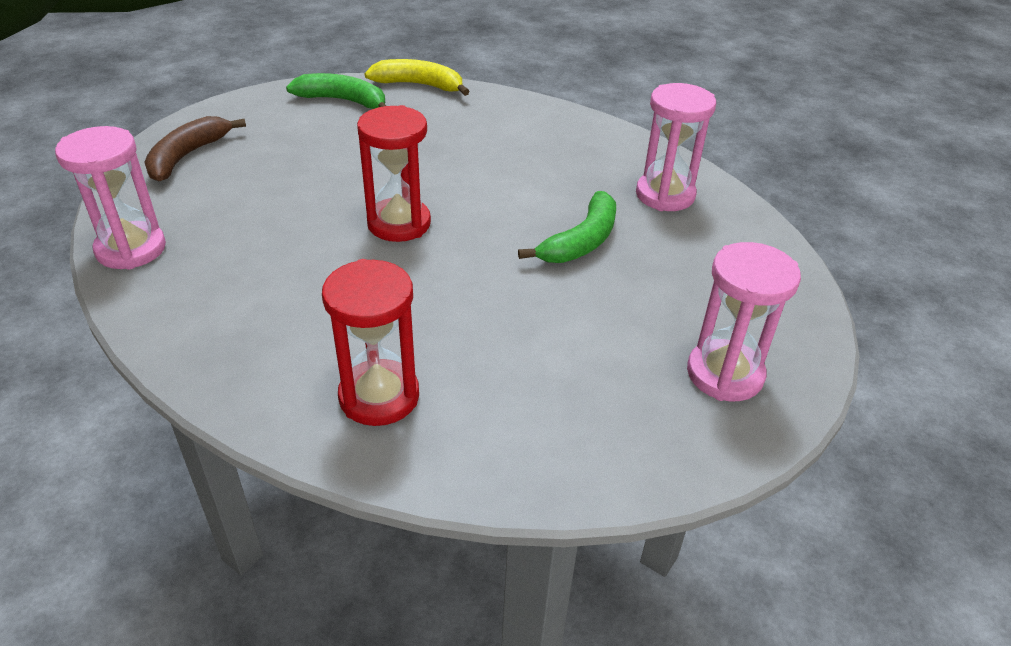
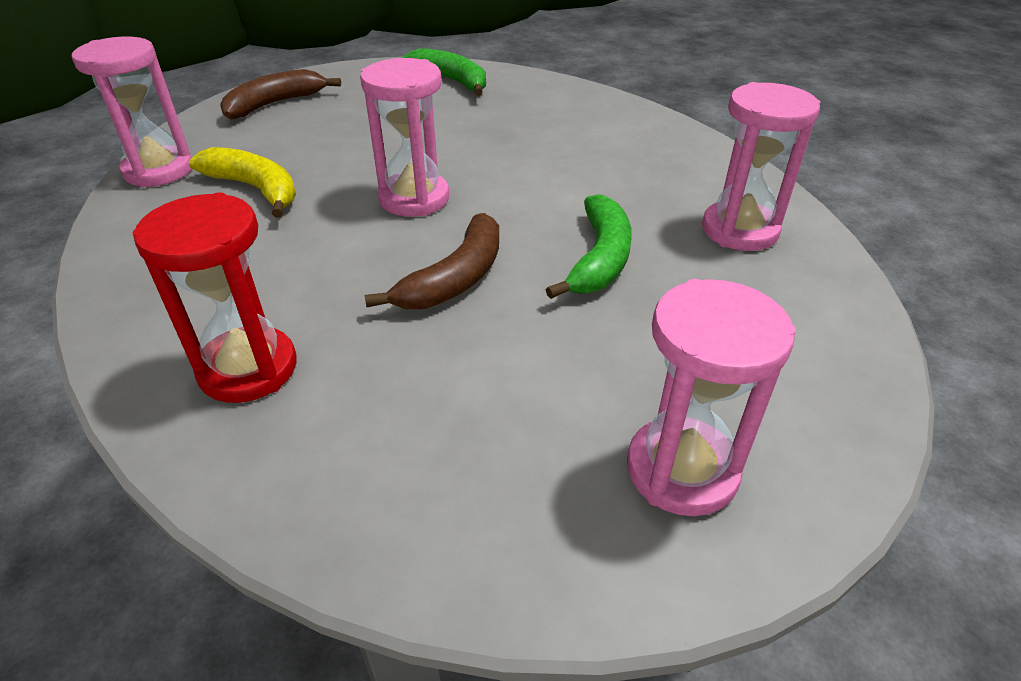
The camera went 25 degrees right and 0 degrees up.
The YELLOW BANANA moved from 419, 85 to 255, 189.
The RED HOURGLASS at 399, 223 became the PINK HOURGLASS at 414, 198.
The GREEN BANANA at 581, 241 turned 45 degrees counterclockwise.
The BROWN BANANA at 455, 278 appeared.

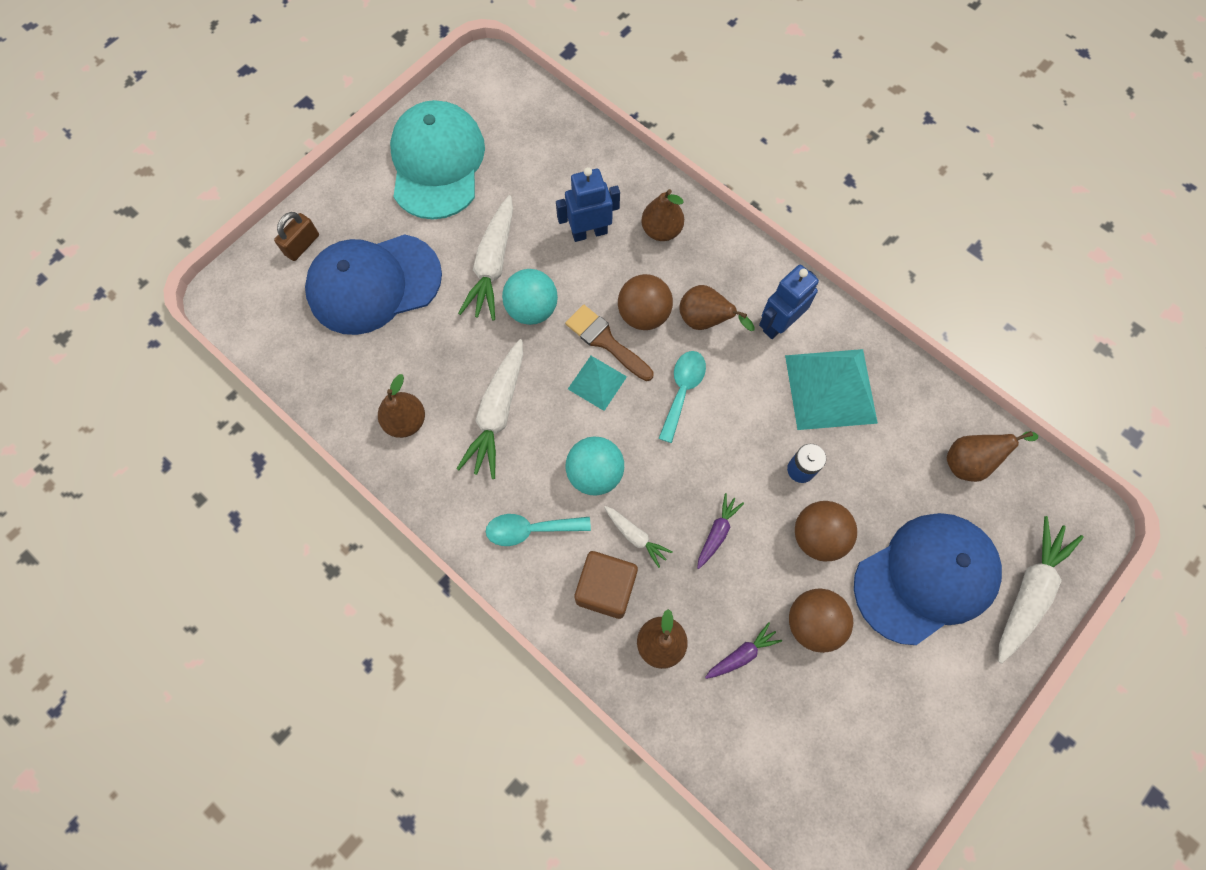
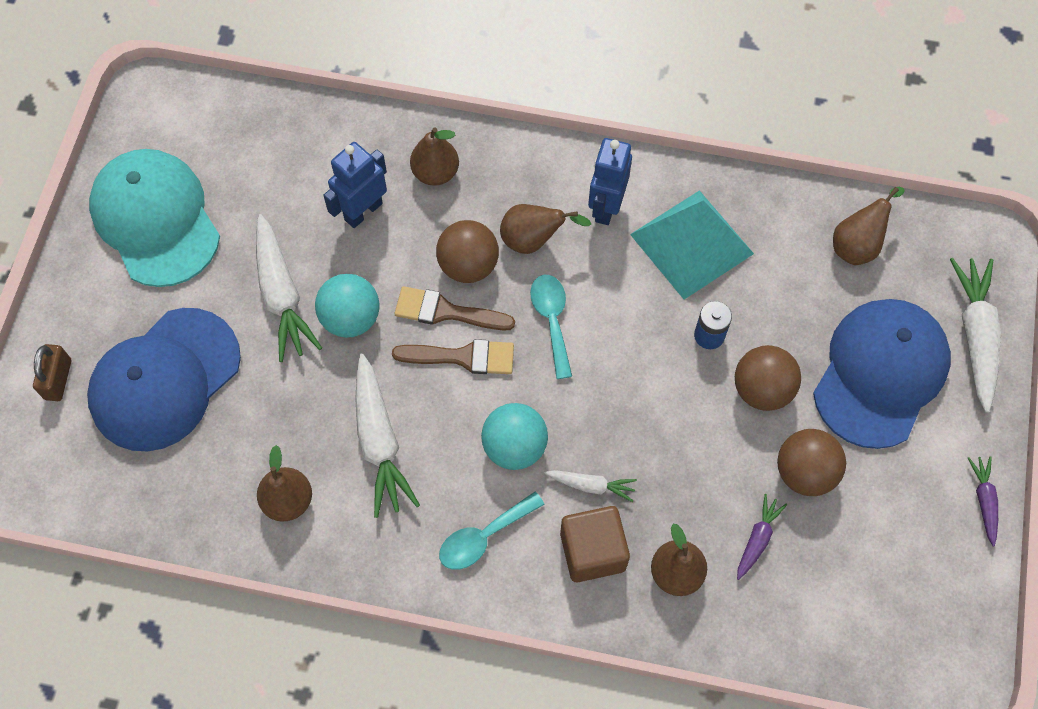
The camera went 30 degrees left and 5 degrees down.
The TURQUOISE PYRAMID at 597, 383 was replaced by the BROWN BRUSH at 462, 357.
The PURPLE CARROT moved from 717, 532 to 984, 501.

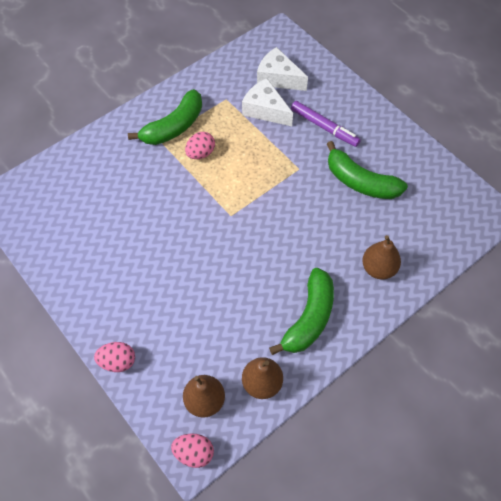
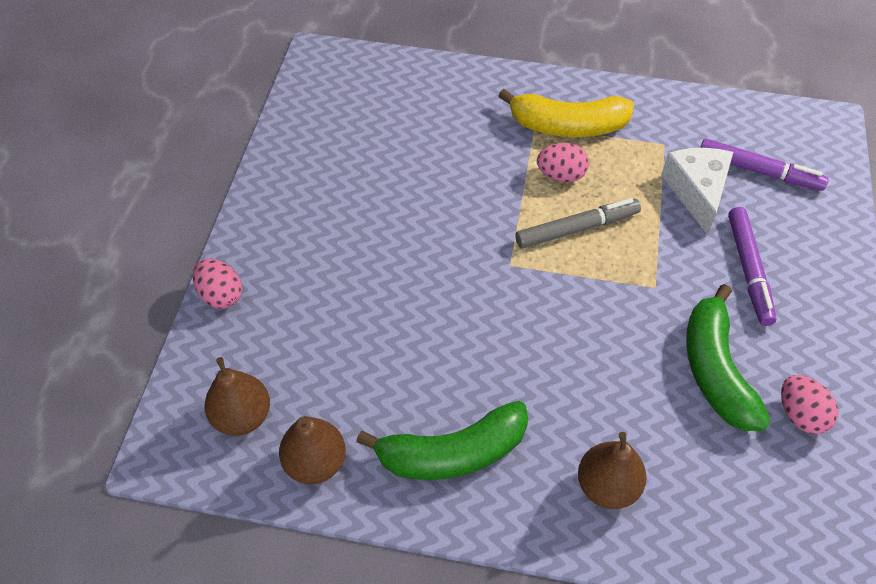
The camera went 50 degrees right and 5 degrees down.
The WHITE CHEESE at 278, 78 was replaced by the PURPLE MARKER at 759, 171.
The GREEN BANANA at 174, 127 became the YELLOW BANANA at 567, 126.
The PINK EGG moved from 194, 453 to 800, 415.
The GREY MARKER at 577, 229 appeared.

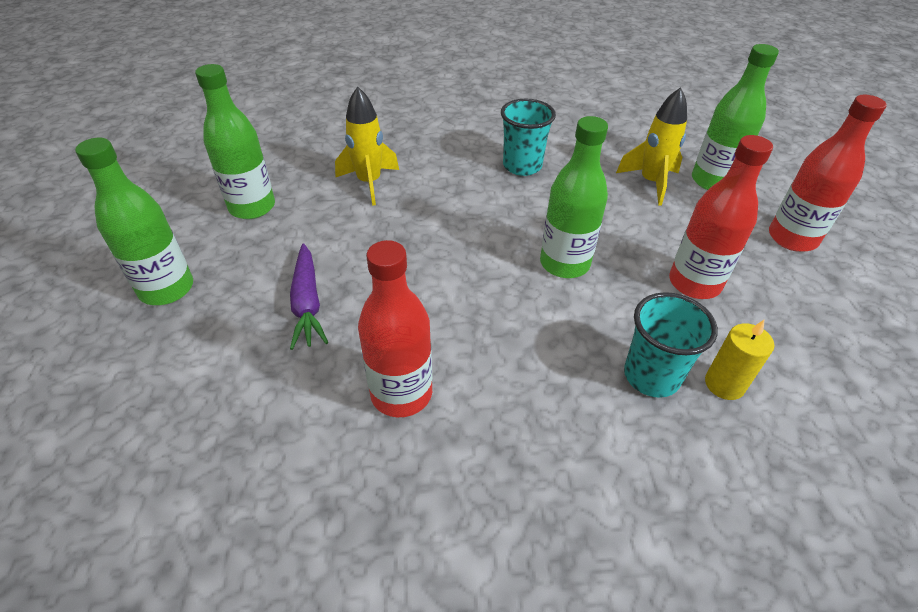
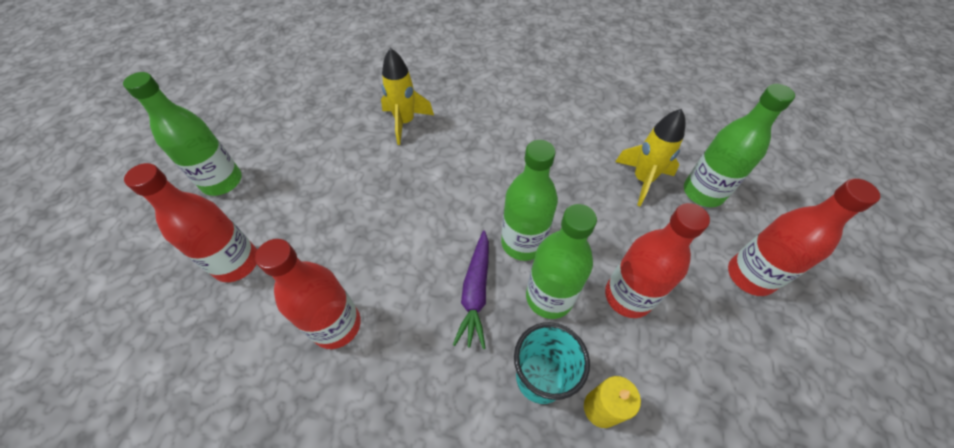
The camera went 20 degrees right and 10 degrees up.
The GREEN BOTTLE moved from 252, 207 to 549, 297.
The TURQUOISE CUP at 522, 166 disappeared.
The PURPLE CARROT moved from 307, 303 to 475, 292.
The RED BOTTLE at 237, 263 appeared.

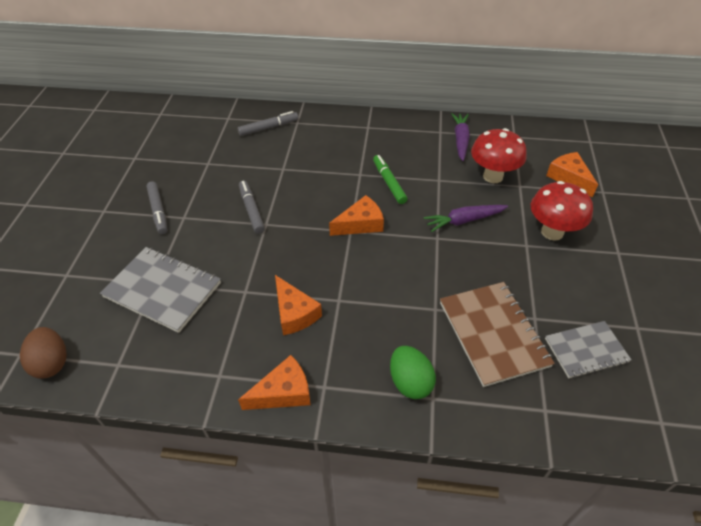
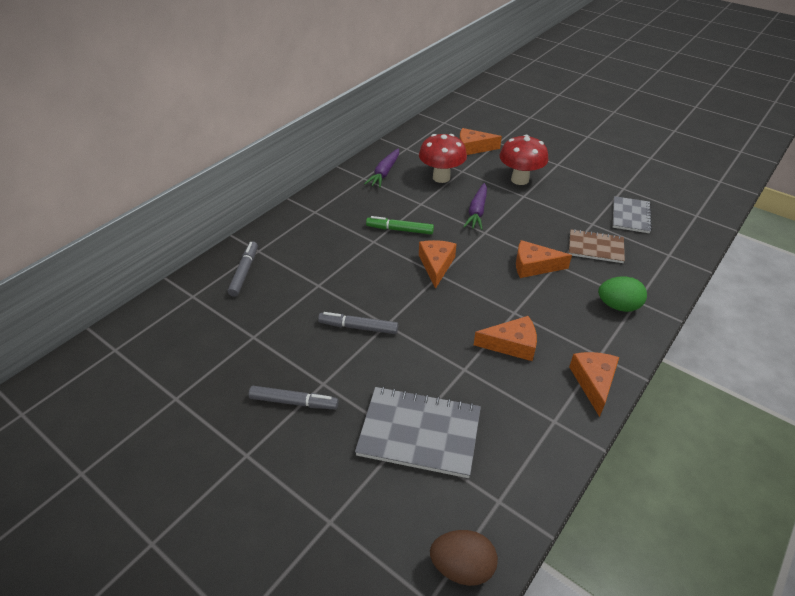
The camera went 60 degrees left and 5 degrees down.
The PURPLE CARROT at 460, 140 turned 105 degrees counterclockwise.
The GREY NOTEBOOK at 162, 290 turned 45 degrees clockwise.
The BROWN NOTEBOOK at 493, 334 changed to 0.64 times the size.
The ORANGE CHEESE at 534, 266 appeared.

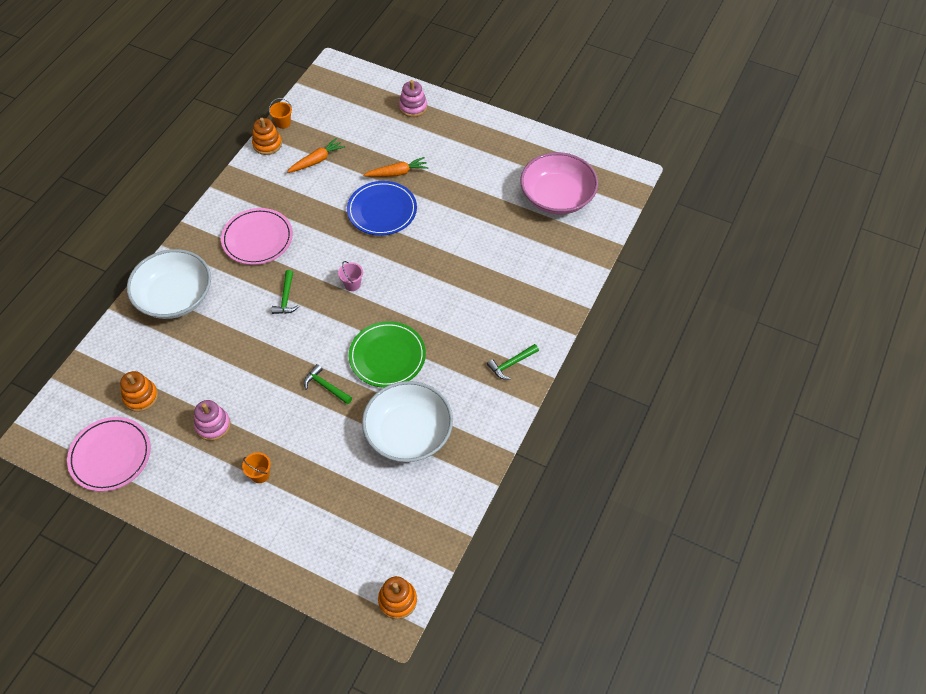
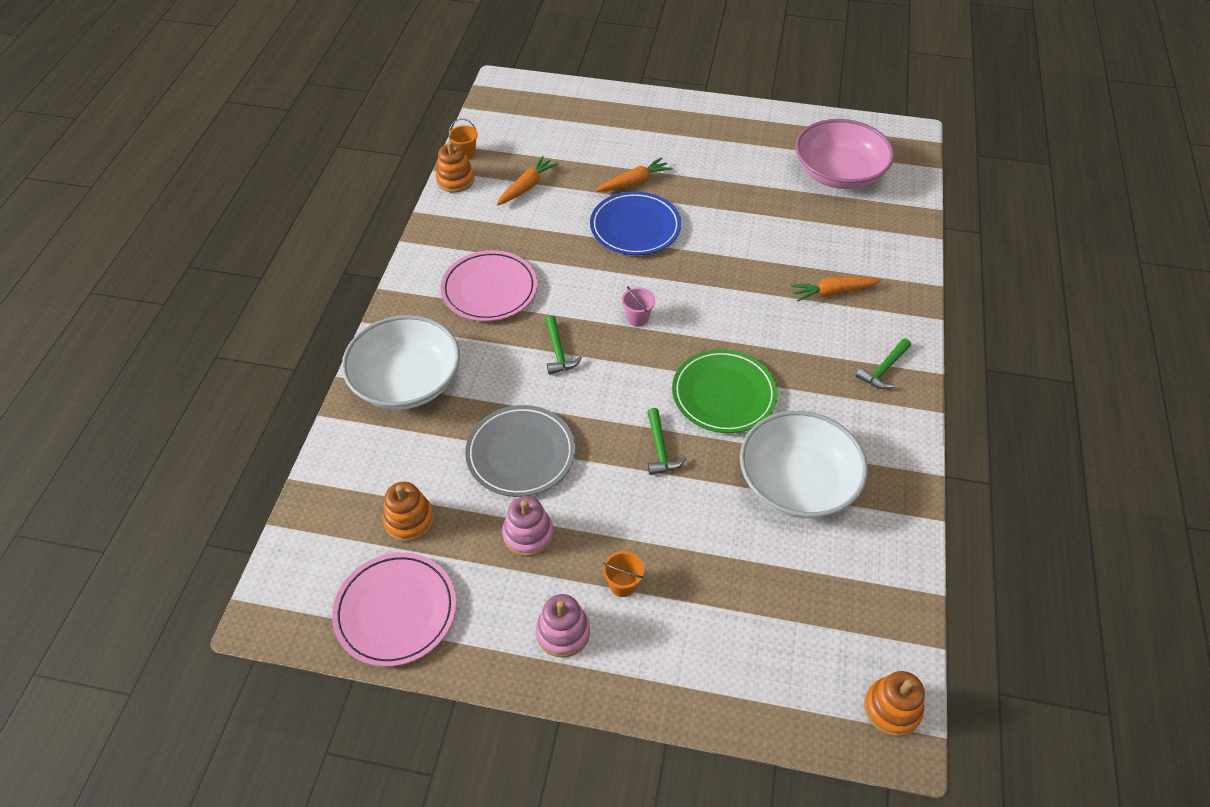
The camera went 15 degrees left and 5 degrees down.
The PINK STACKING TOY moved from 413, 107 to 563, 632.
The GREEN HAMMER at 325, 386 turned 120 degrees counterclockwise.
The ORANGE CARROT at 833, 292 appeared.
The GREY PLATE at 521, 453 appeared.

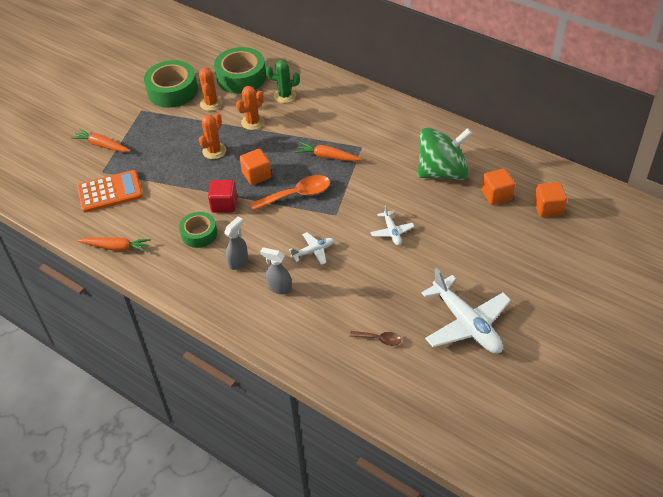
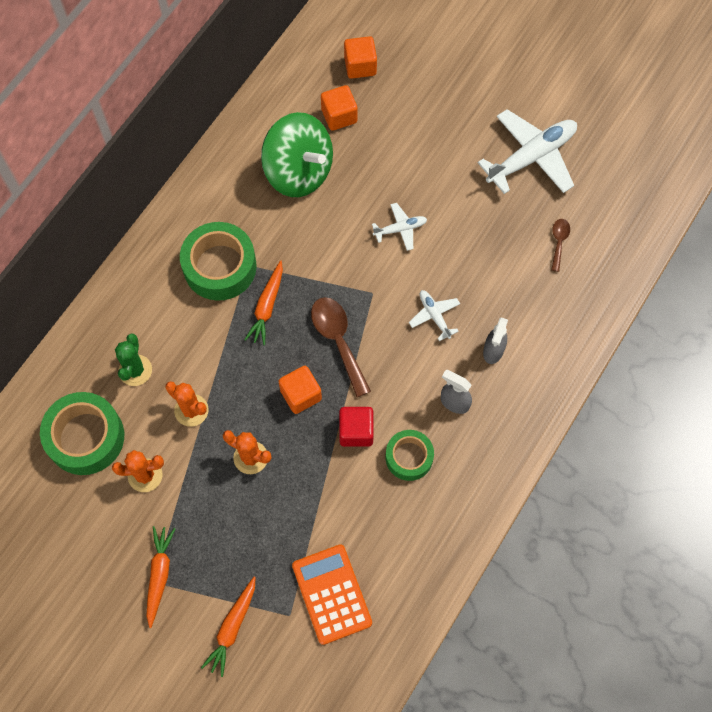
The camera went 95 degrees left and 20 degrees up.
The GREEN TAPE moved from 172, 91 to 220, 266.
The GREEN SPINNING TOP at 442, 172 turned 150 degrees clockwise.
The ORANGE SPOON at 297, 195 became the BROWN SPOON at 338, 341.
The ORANGE CARROT moved from 117, 247 to 159, 575.

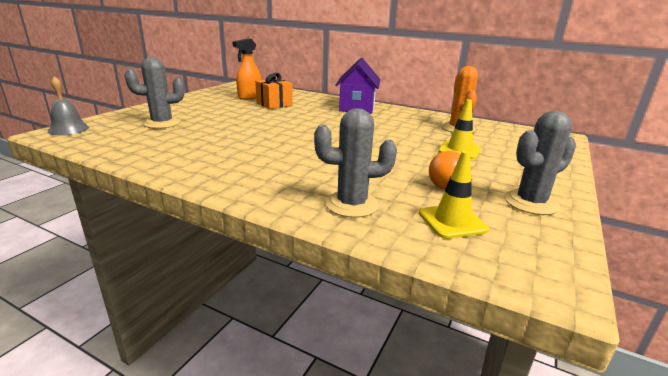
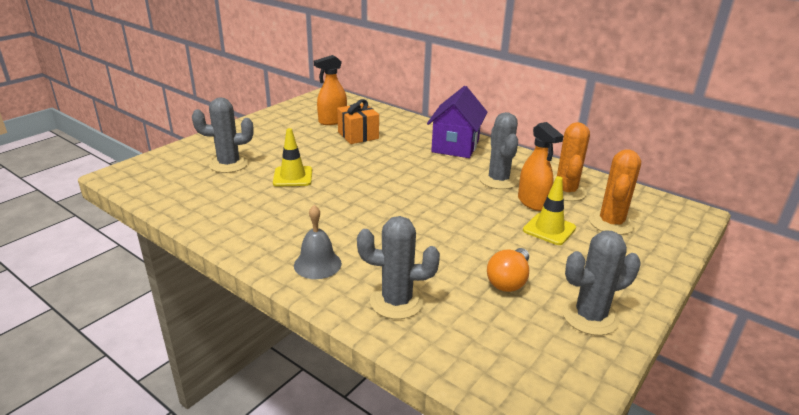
The camera went 10 degrees right and 5 degrees up.
The GREY BELL moved from 68, 129 to 317, 264.
The YELLOW TRAFFIC CONE moved from 452, 221 to 293, 177.
The GREY CACTUS at 498, 180 appeared.
The ORANGE SPRAY BOTTLE at 532, 202 appeared.
The ORANGE CACTUS at 611, 223 appeared.

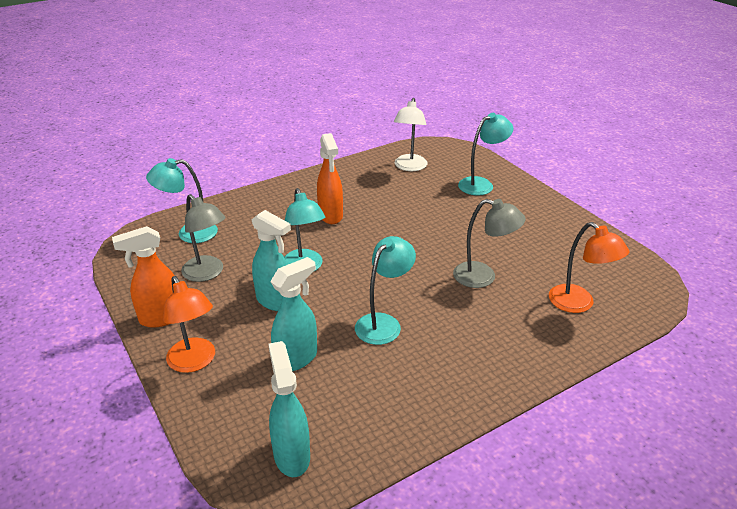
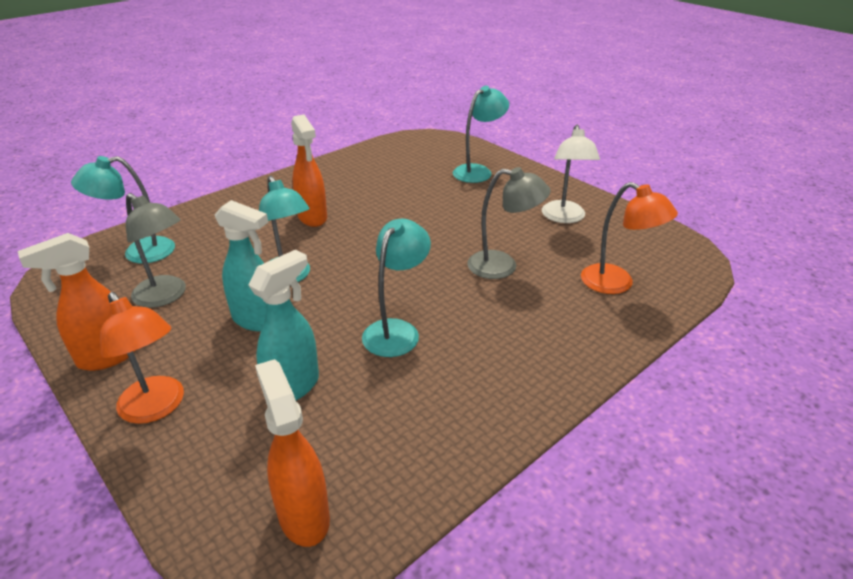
The camera went 10 degrees left and 0 degrees up.
The WHITE LAMP moved from 409, 167 to 564, 217.
The TURQUOISE SPRAY BOTTLE at 291, 455 became the ORANGE SPRAY BOTTLE at 303, 515.

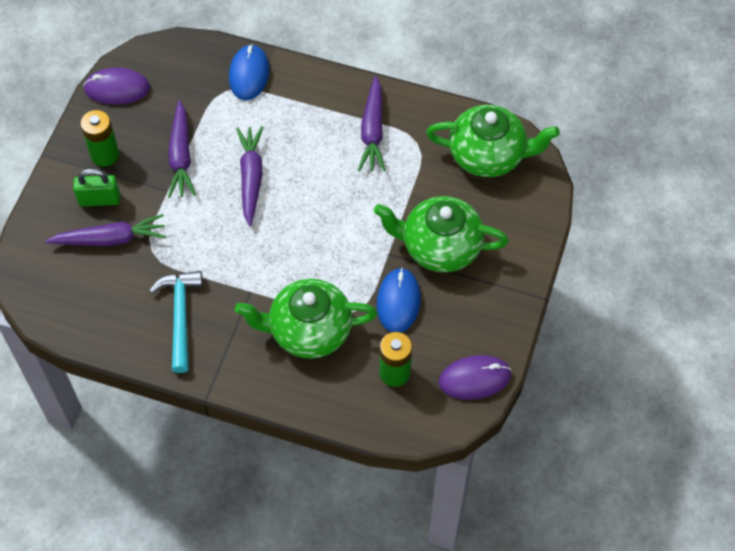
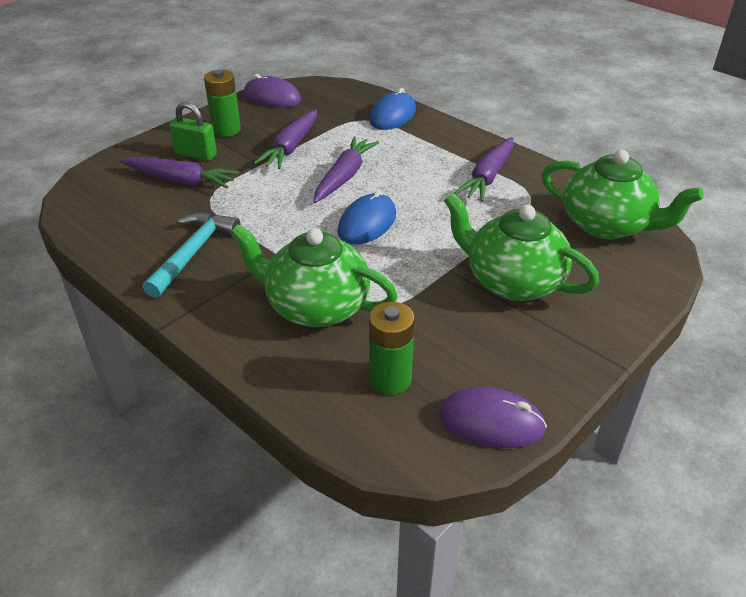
The camera went 25 degrees right and 20 degrees down.
The BLUE MOUSE moved from 398, 302 to 367, 223.

